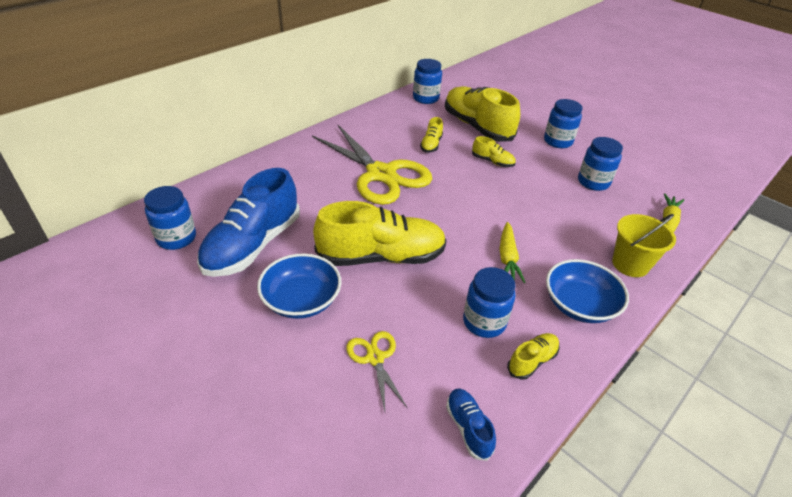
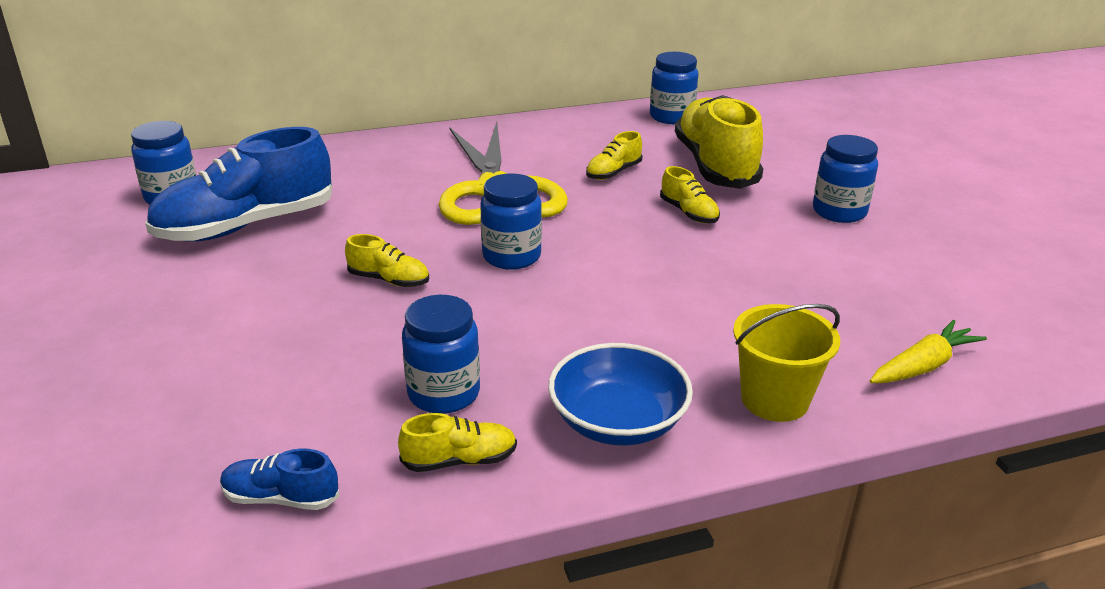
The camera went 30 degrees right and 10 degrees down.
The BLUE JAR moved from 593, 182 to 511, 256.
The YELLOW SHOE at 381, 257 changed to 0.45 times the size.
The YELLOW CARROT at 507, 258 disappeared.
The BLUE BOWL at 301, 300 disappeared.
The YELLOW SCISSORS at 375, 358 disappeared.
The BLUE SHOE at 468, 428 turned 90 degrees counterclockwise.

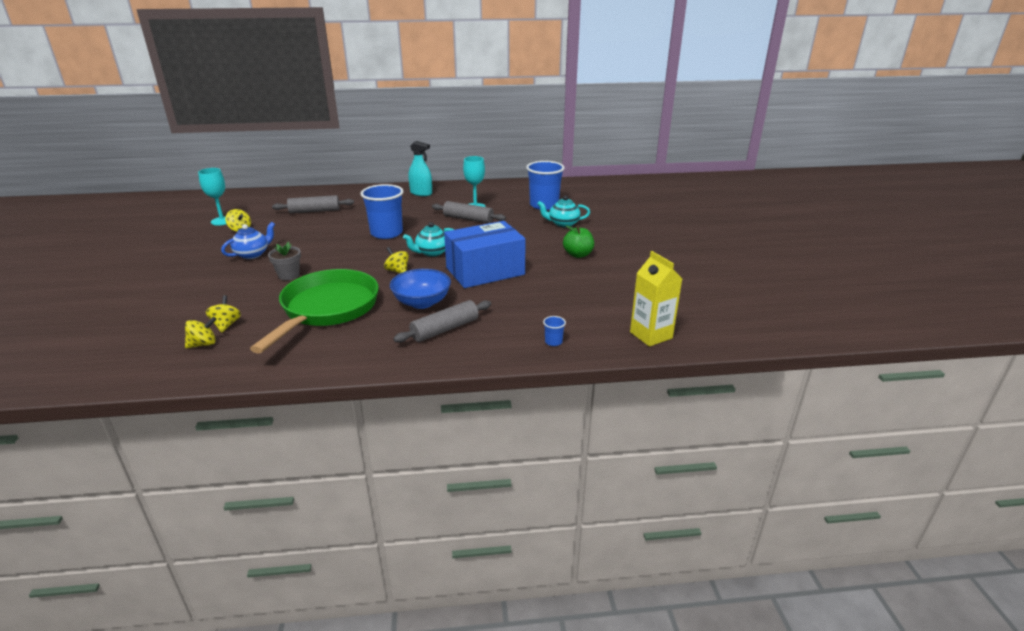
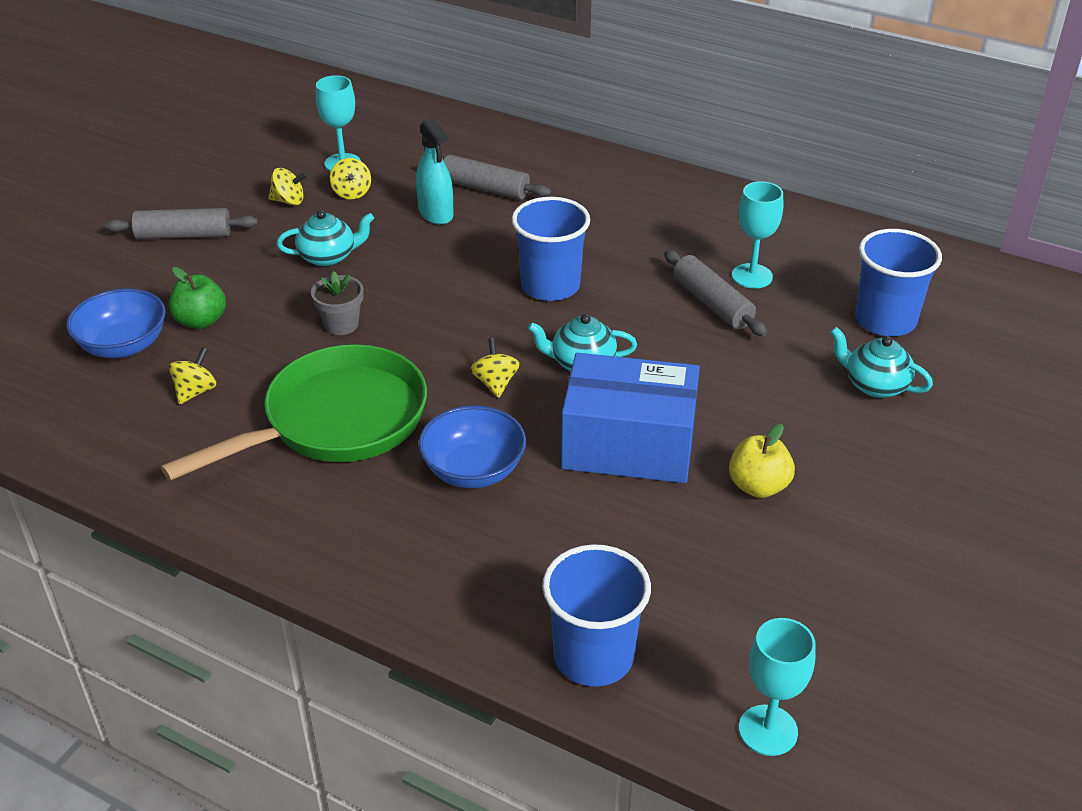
The camera went 35 degrees right and 10 degrees up.
The TURQUOISE SPRAY BOTTLE moved from 421, 193 to 436, 213.
The BLUE TEAPOT at 252, 254 became the TURQUOISE TEAPOT at 328, 257.
The GREEN APPLE moved from 578, 255 to 201, 321.
The YELLOW CARTON at 651, 335 was replaced by the TURQUOISE GOBLET at 768, 730.
The GREY ROLLING PIN moved from 445, 329 to 184, 235.
The BLUE CUP at 553, 342 changed to 2.50 times the size.
The YELLOW SPINNING TOP moved from 203, 344 to 289, 201.
The BLUE BOWL at 123, 345 appeared.
The YELLOW APPLE at 758, 486 appeared.

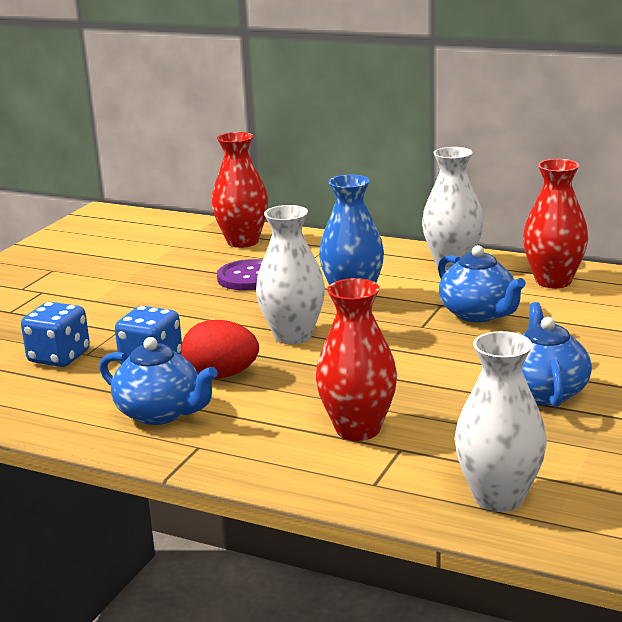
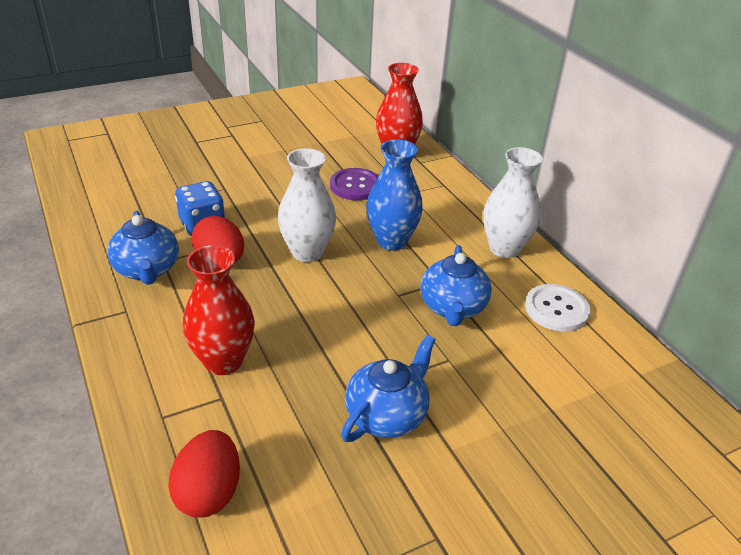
The camera went 35 degrees right and 15 degrees up.
The RED VASE at 553, 281 was replaced by the WHITE BUTTON at 556, 309.
The BLUE DICE at 59, 357 disappeared.
The WHITE VASE at 499, 497 was replaced by the RED EGG at 209, 492.

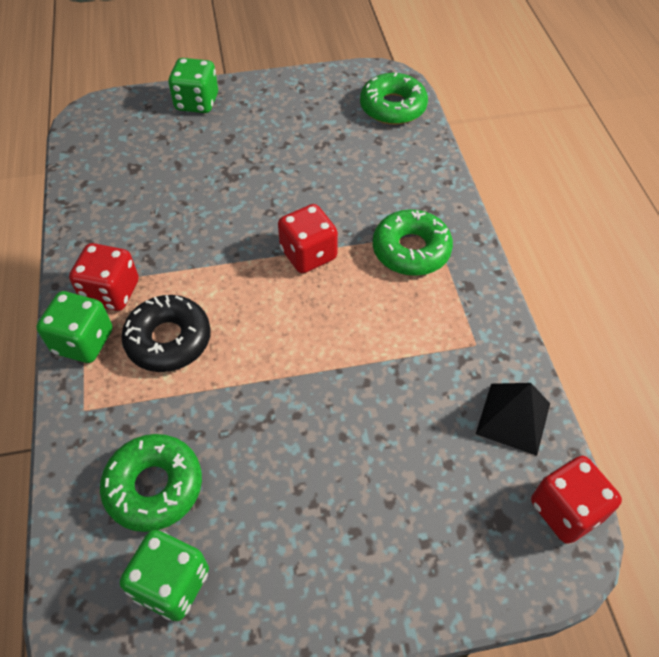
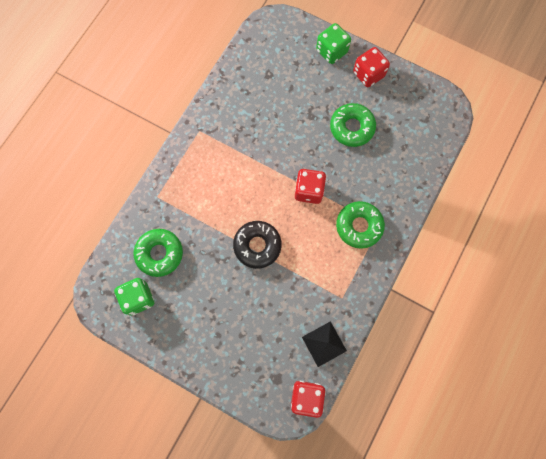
The camera went 40 degrees right and 20 degrees up.
The GREEN DONUT moved from 393, 107 to 352, 128.
The RED DICE moved from 111, 292 to 368, 74.
The GREEN DICE at 83, 341 disappeared.
The BLACK DONUT moved from 168, 340 to 257, 246.

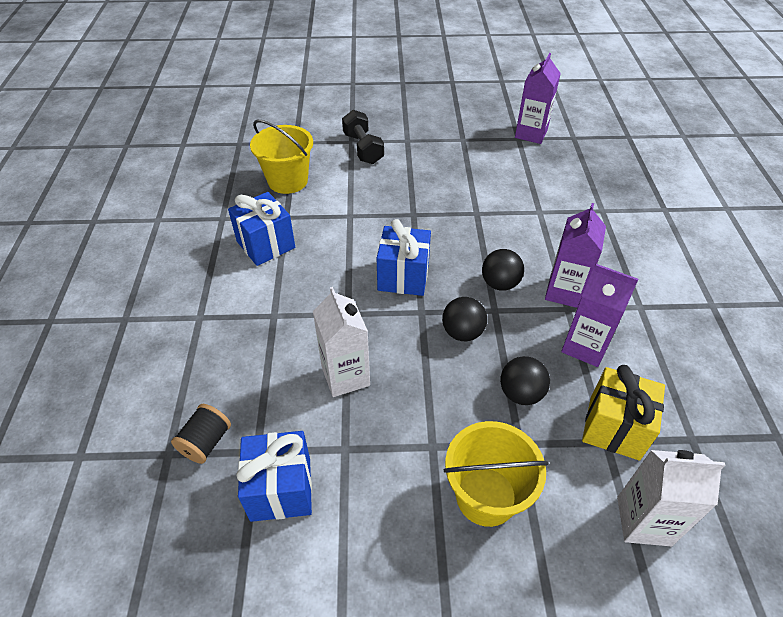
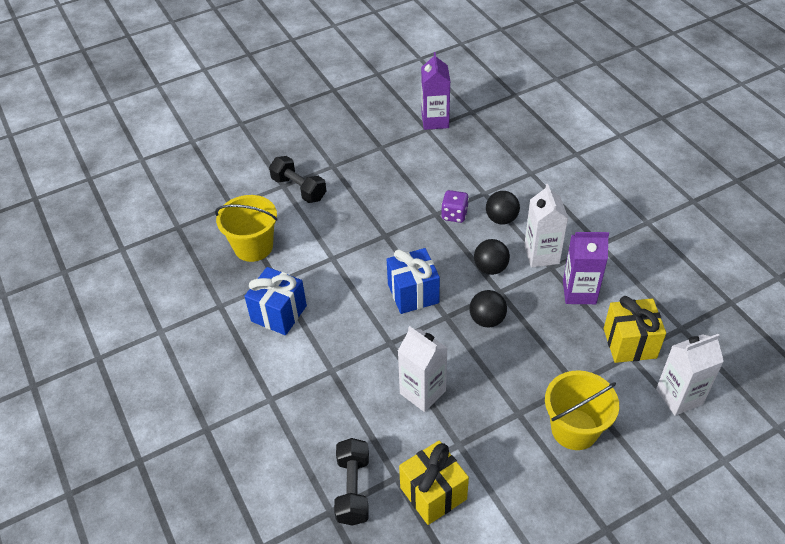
The camera went 25 degrees left and 0 degrees up.
The PURPLE CARTON at 564, 292 became the WHITE CARTON at 541, 255.
The BLACK BALL moved from 521, 393 to 501, 219.
The BLACK SPOOL at 206, 442 was replaced by the BLACK DUMBBELL at 353, 489.
The BLUE GIFT at 281, 489 became the YELLOW GIFT at 433, 493.
The PURPLE DICE at 454, 215 appeared.

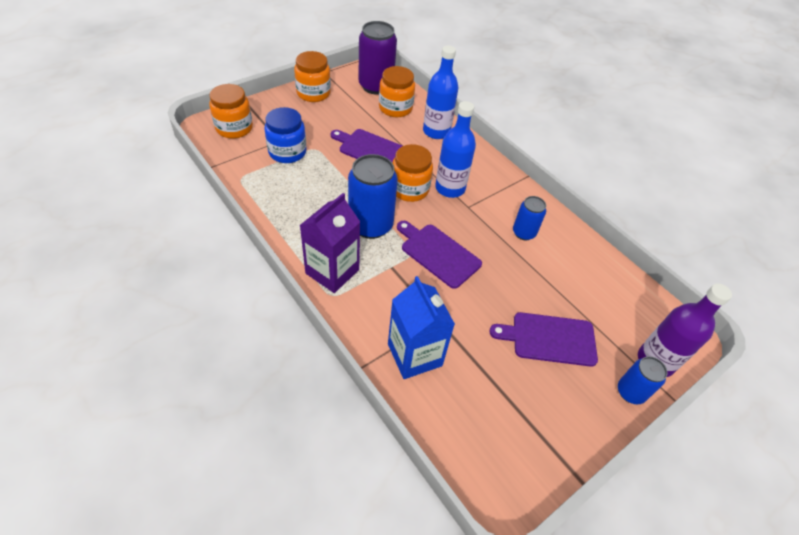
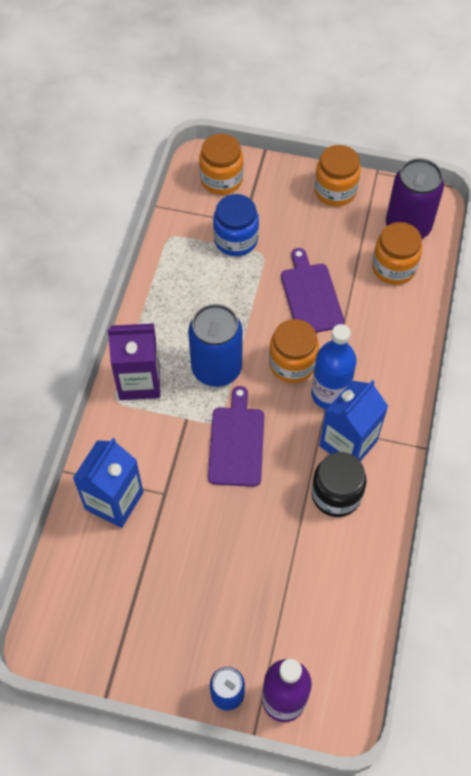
The camera went 55 degrees right and 10 degrees up.
The BLUE BOTTLE at 436, 131 disappeared.
The BLUE CAN at 524, 233 was replaced by the BLACK JAR at 336, 494.
The PURPLE CUTTING BOARD at 549, 339 disappeared.
The BLUE CARTON at 348, 443 appeared.

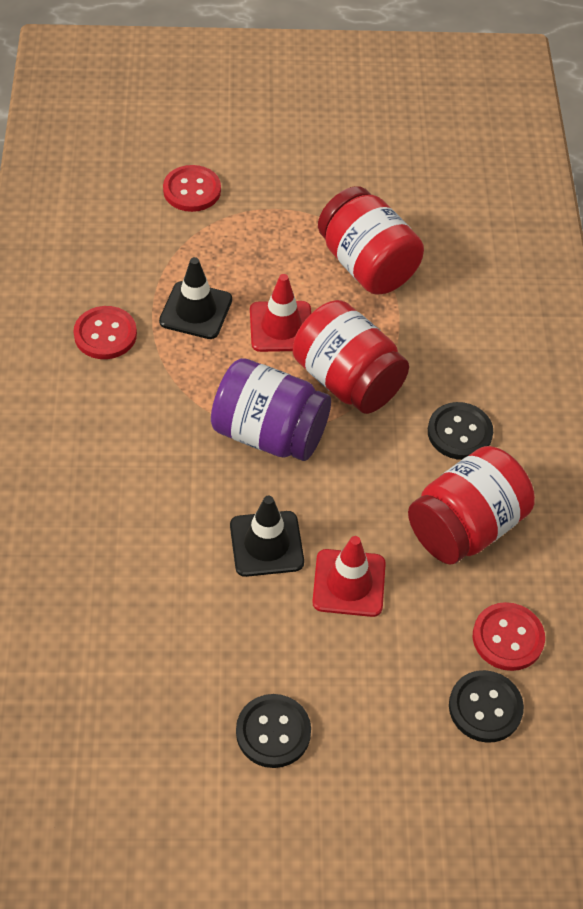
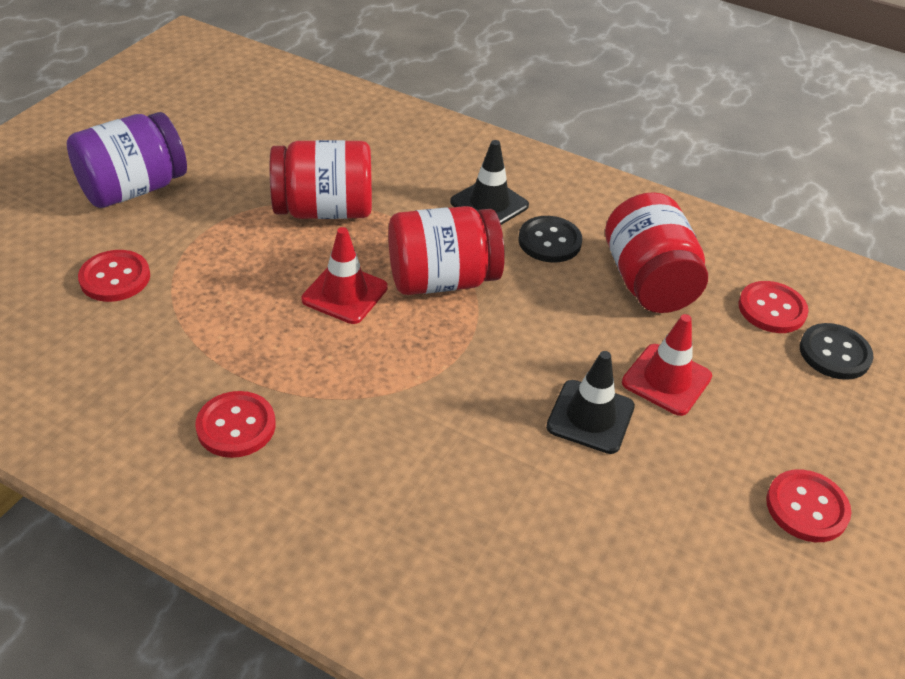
The camera went 60 degrees left and 10 degrees down.
The BLACK TRAFFIC CONE moved from 196, 310 to 489, 204.
The PURPLE JAR moved from 269, 433 to 133, 189.
The BLACK BUTTON at 273, 732 became the RED BUTTON at 806, 507.

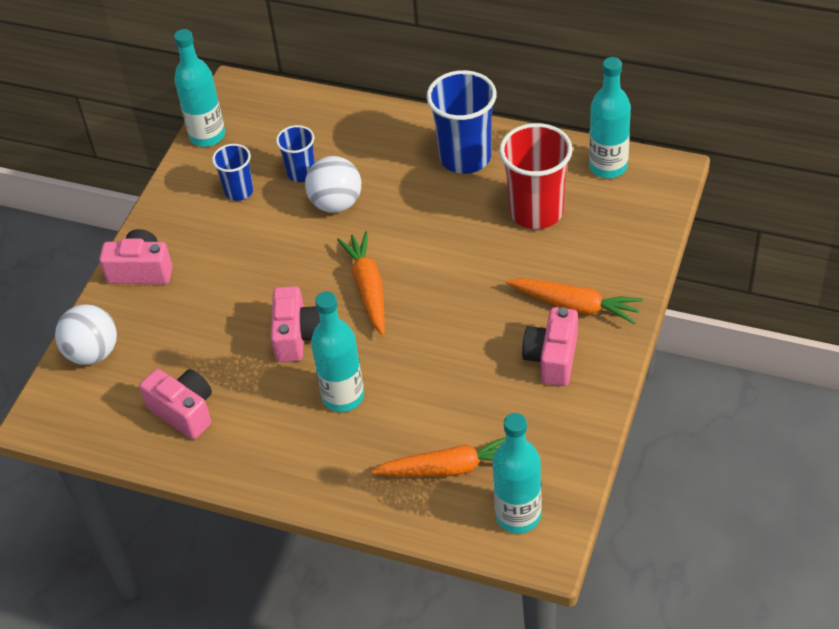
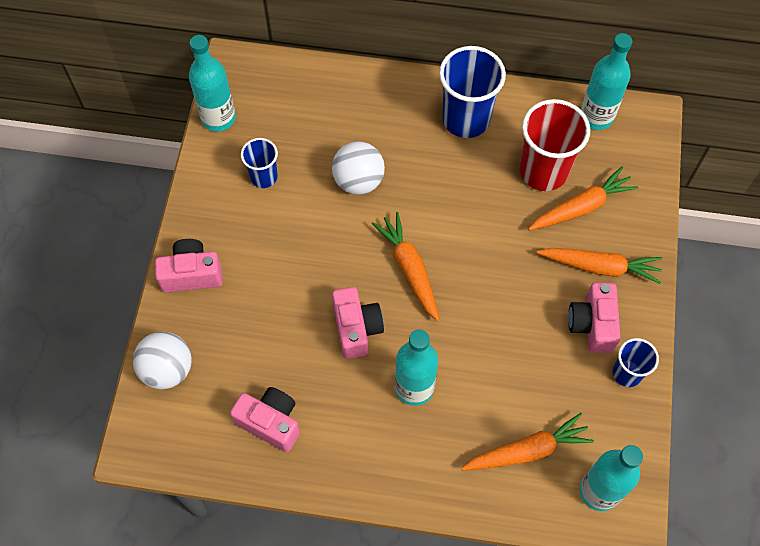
The camera went 15 degrees left and 15 degrees up.
The BLUE CUP moved from 301, 173 to 627, 373.
The ORANGE CARROT at 581, 207 appeared.

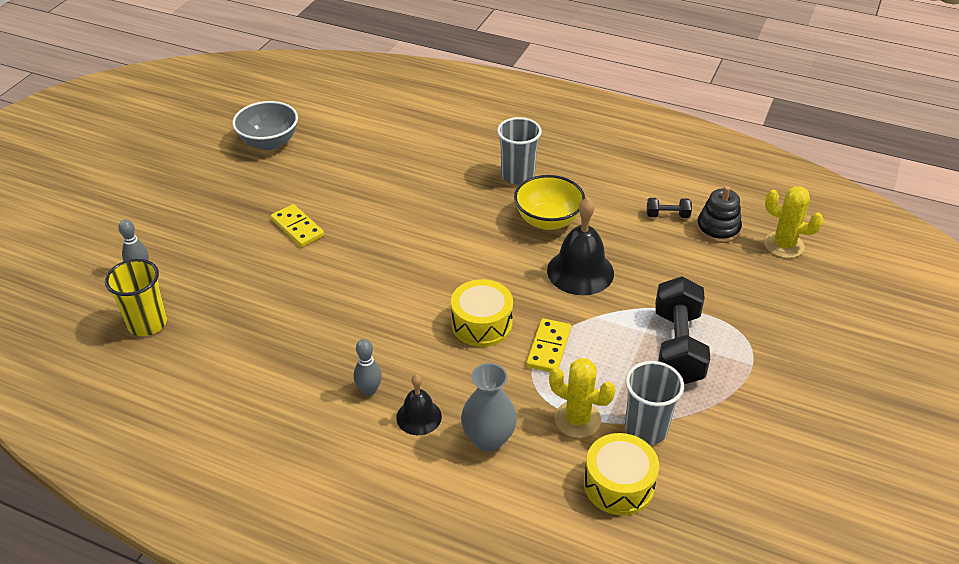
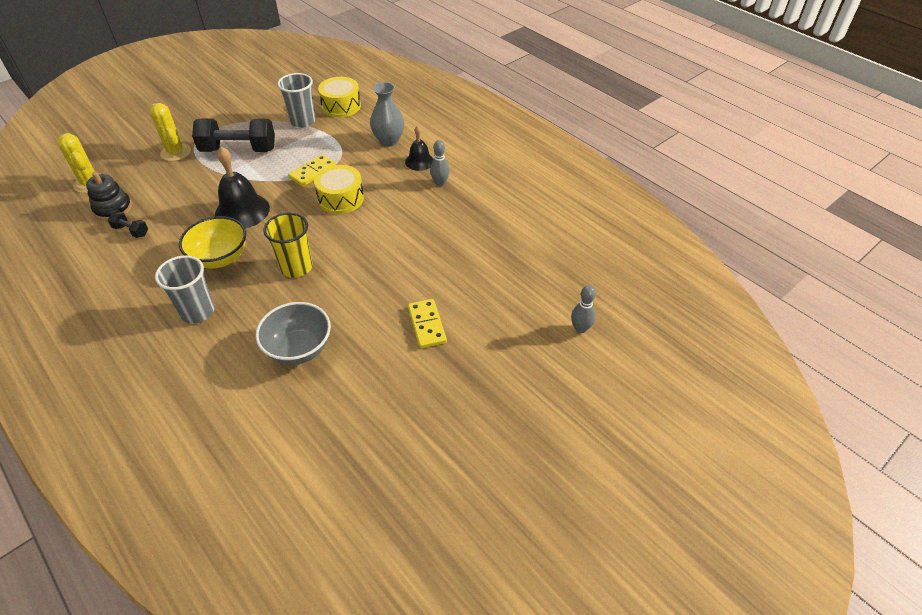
The camera went 155 degrees left and 5 degrees up.
The GREY BOWL moved from 269, 142 to 299, 349.
The YELLOW CUP moved from 147, 323 to 296, 267.
The BLACK DUMBBELL at 678, 347 turned 60 degrees clockwise.
The YELLOW CACTUS moved from 577, 419 to 175, 152.

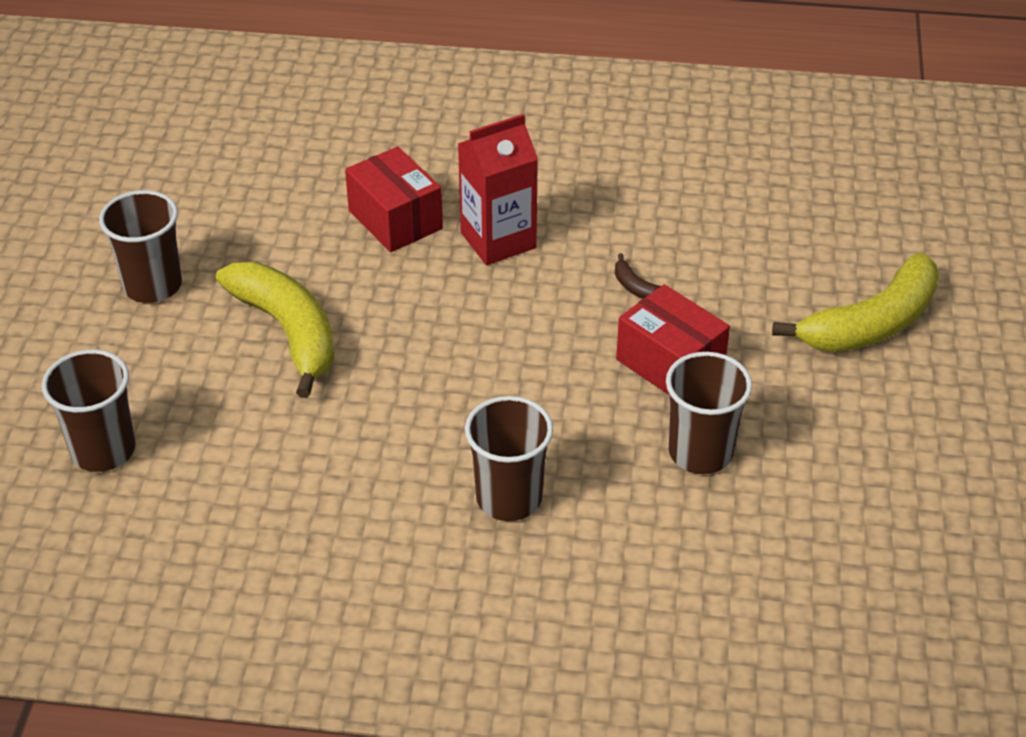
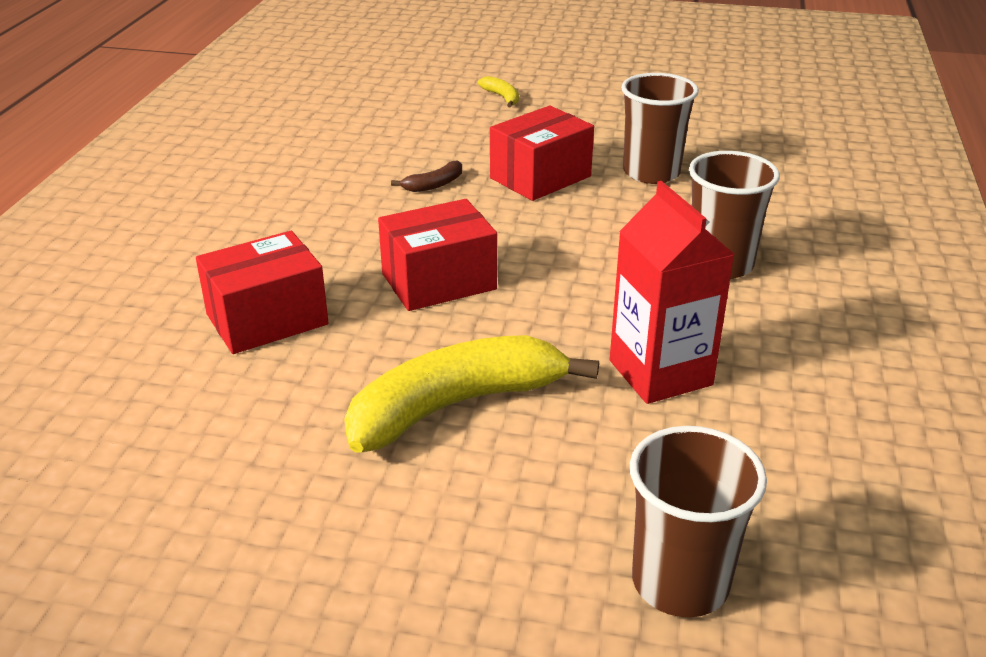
The camera went 85 degrees left and 10 degrees down.
The RED CARTON moved from 498, 240 to 660, 373.
The BROWN CUP at 152, 285 disappeared.
The YELLOW BANANA at 871, 323 changed to 0.41 times the size.
The RED BOX at 439, 281 appeared.

